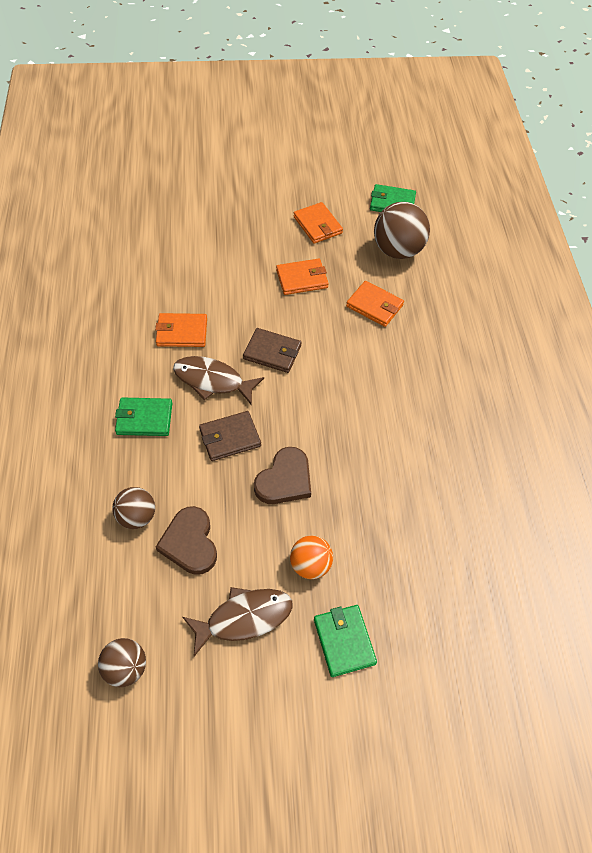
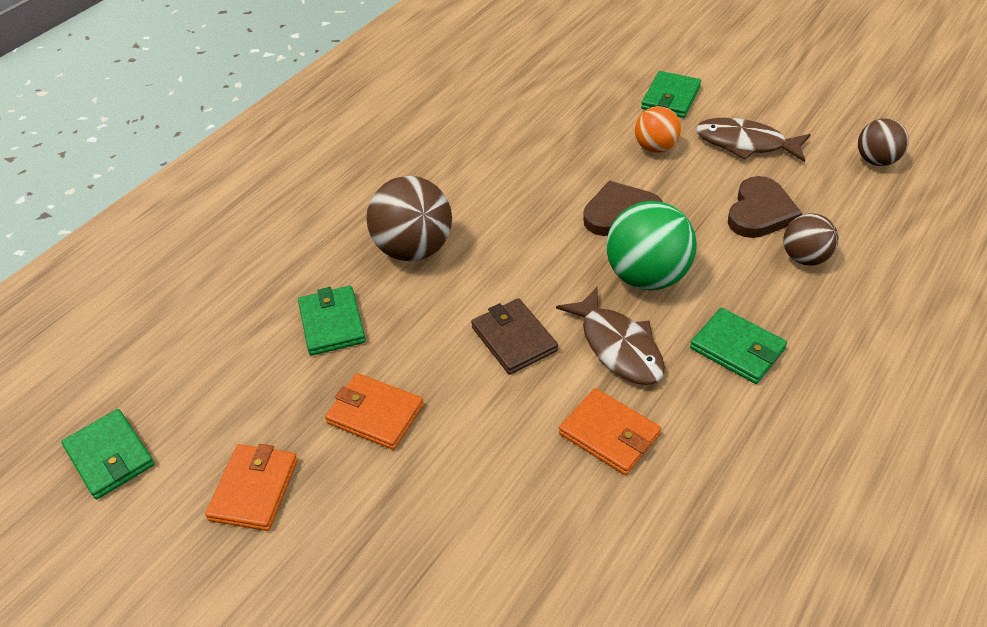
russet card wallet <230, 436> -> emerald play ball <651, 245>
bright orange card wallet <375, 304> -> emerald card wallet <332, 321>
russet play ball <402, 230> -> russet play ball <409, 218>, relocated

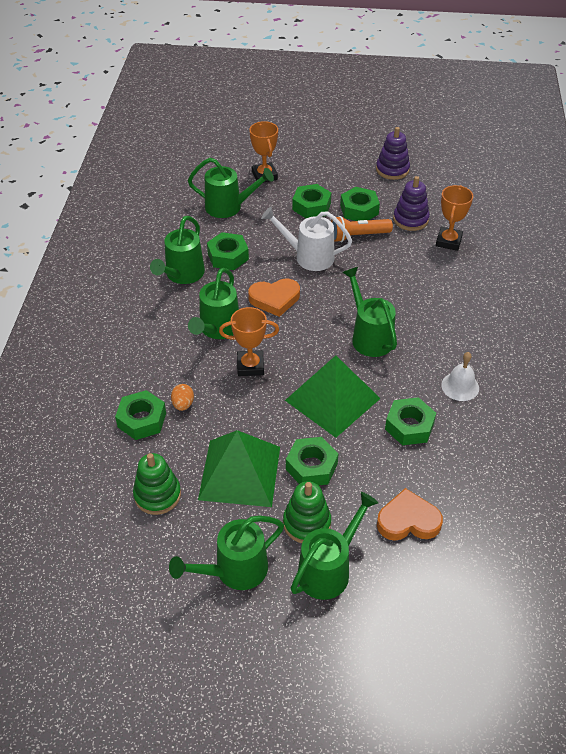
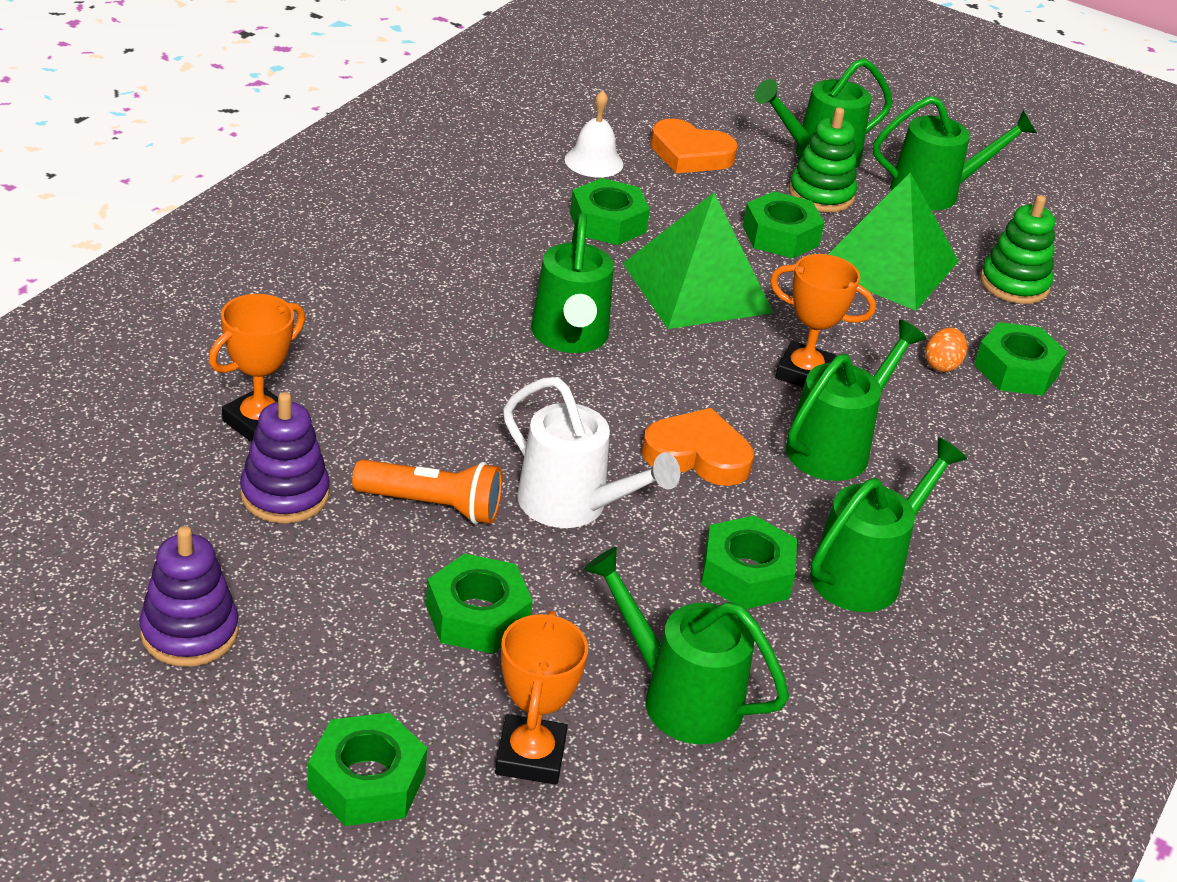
emerald hexagon nut <360, 204> -> emerald hexagon nut <367, 769>, relocated
pure white school bell <460, 376> -> pure white school bell <594, 133>, relocated

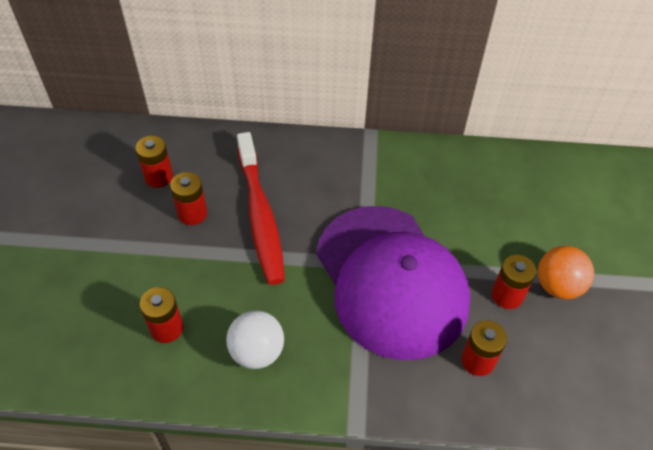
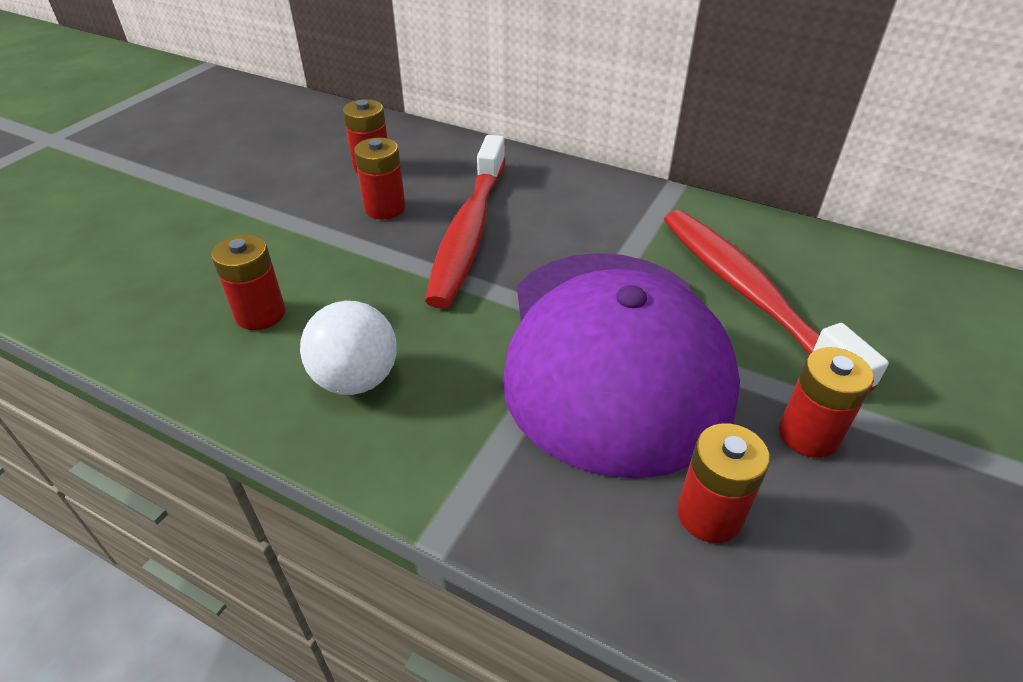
bright orange play ball <566, 272> -> none
none -> red tooth brush <776, 301>

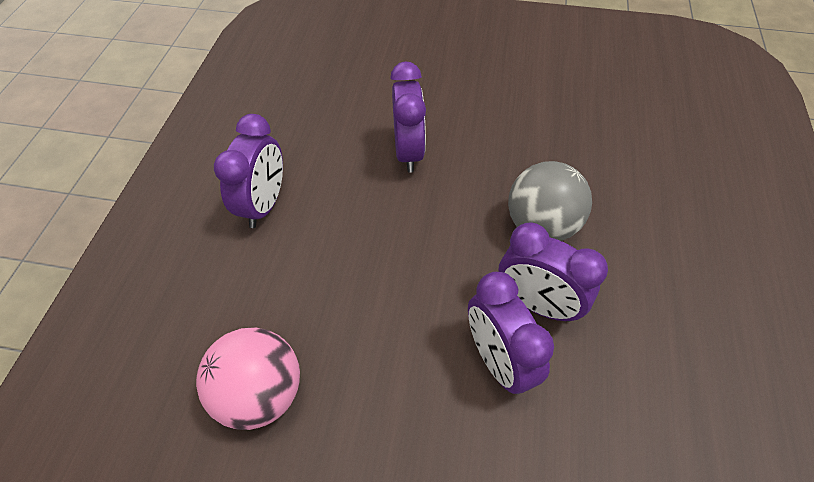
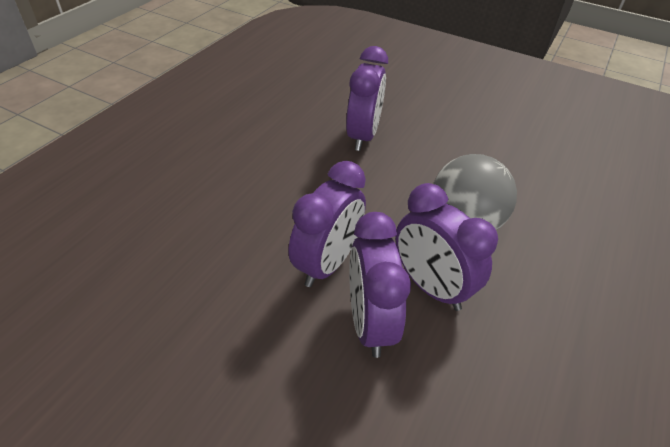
pink play ball <248, 379> -> none
royal purple bedside clock <248, 171> -> royal purple bedside clock <327, 224>, relocated

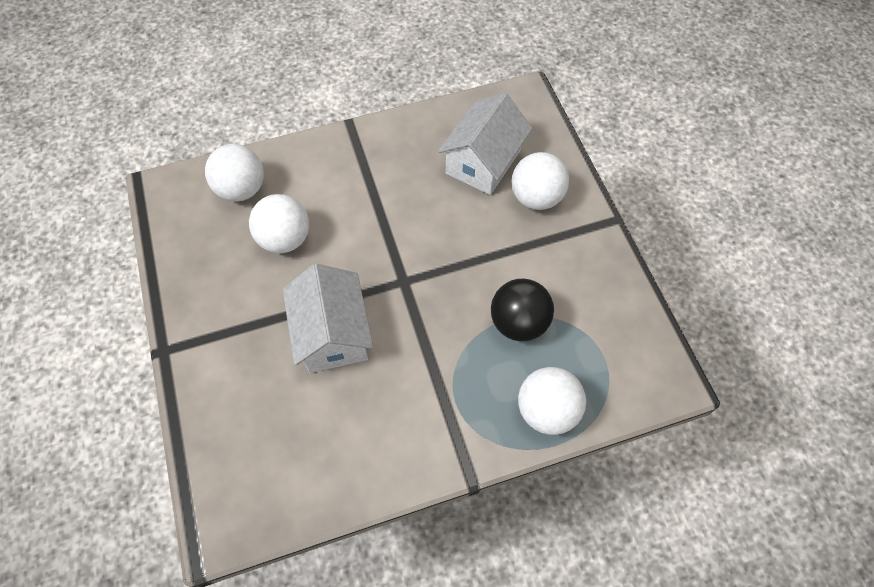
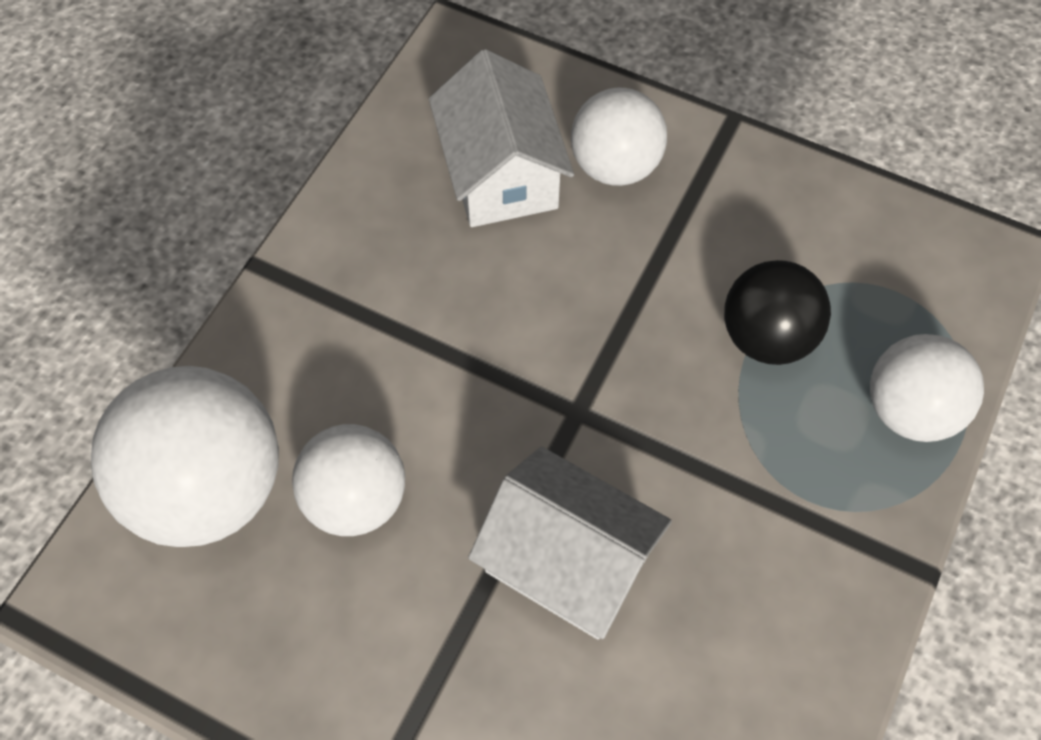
pure white play ball <234, 172> -> pure white play ball <185, 456>, x1.58

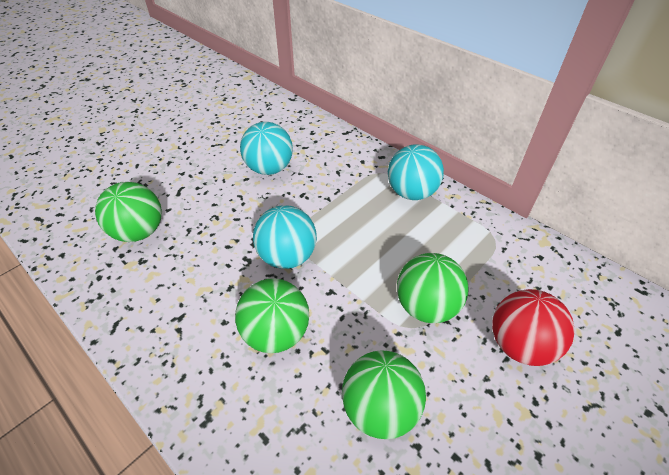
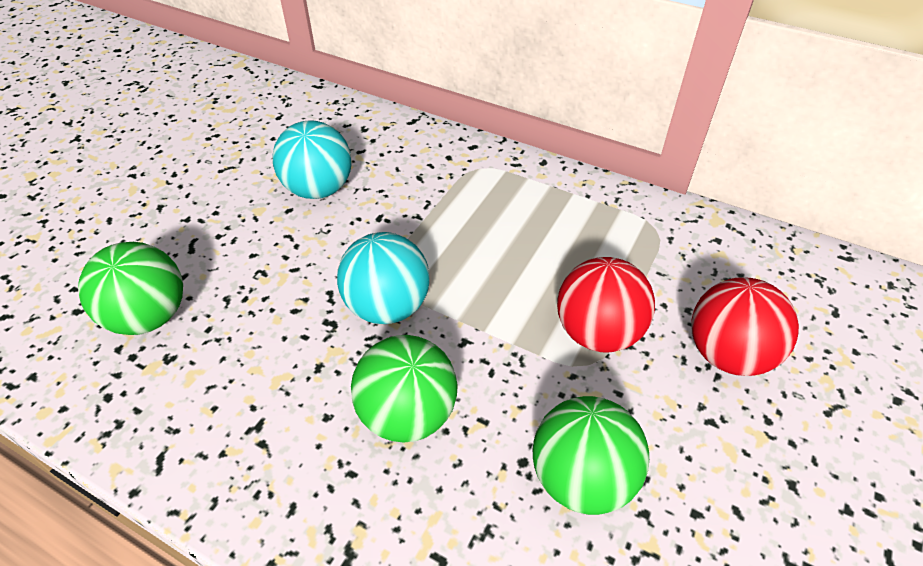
turquoise play ball <416, 172> -> none
emerald play ball <433, 288> -> red play ball <606, 305>

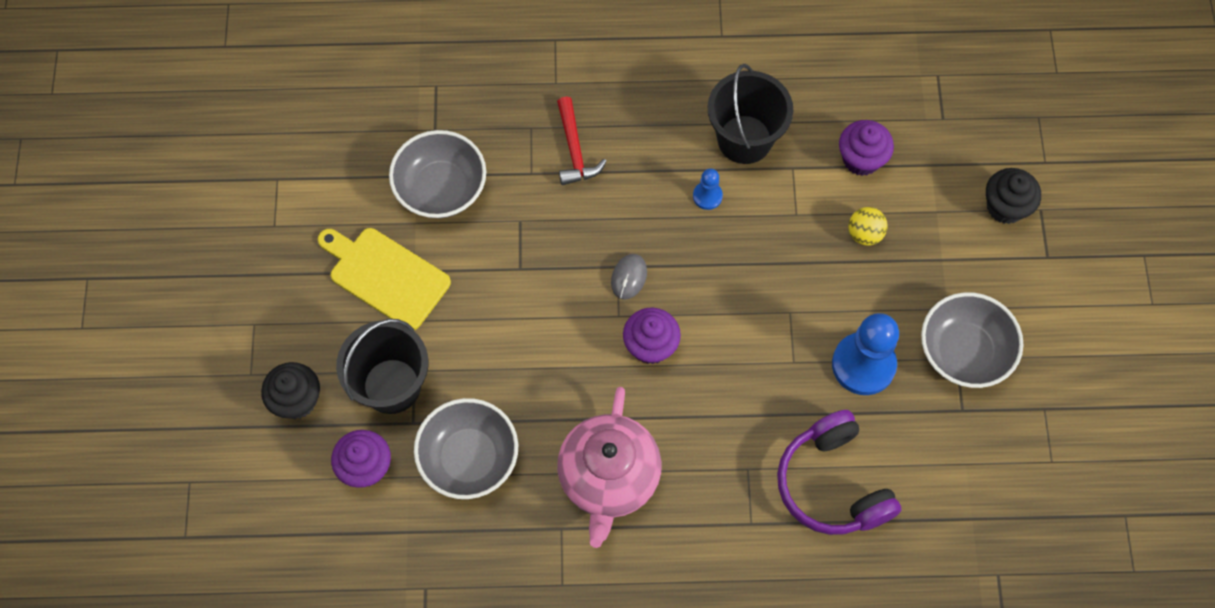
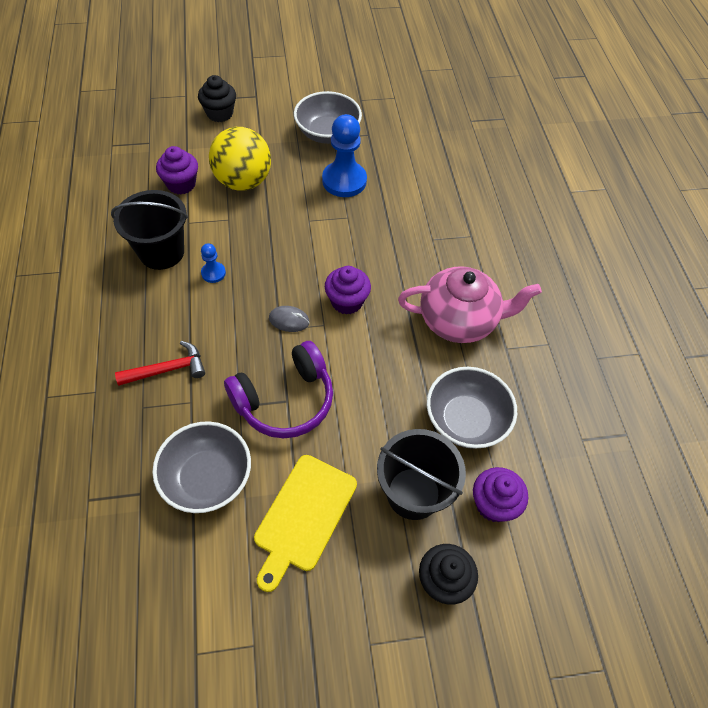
royal purple over-ear headphones <839, 472> -> royal purple over-ear headphones <278, 389>, relocated
yellow play ball <868, 226> -> yellow play ball <240, 159>, x2.13

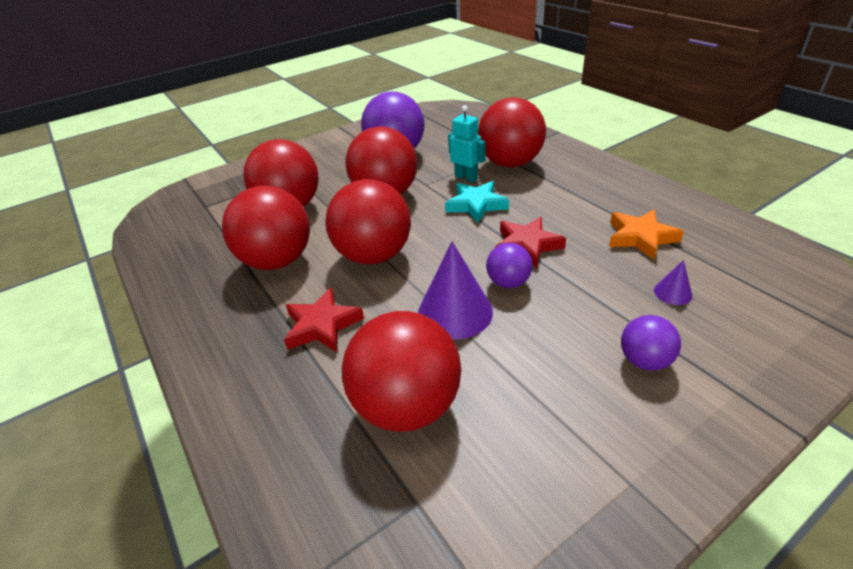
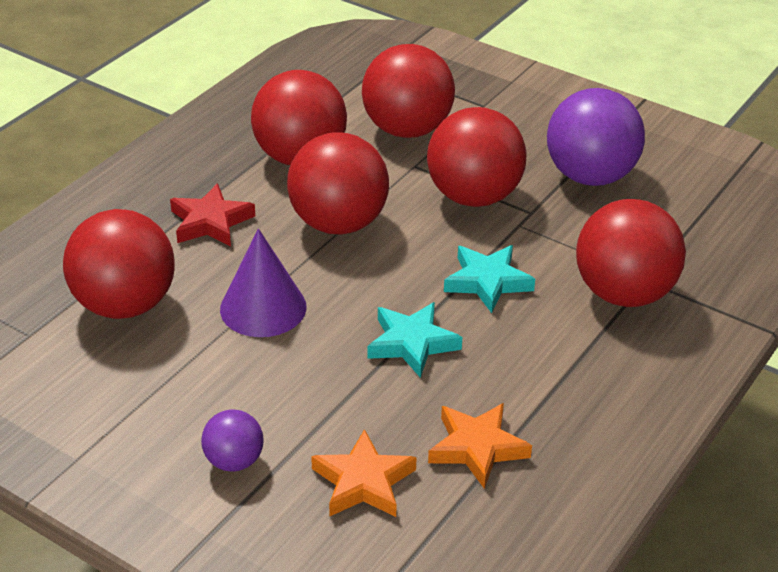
turquoise toy robot <467, 143> -> none
royal purple play ball <509, 265> -> none
red five-pointed star <530, 242> -> turquoise five-pointed star <415, 340>
royal purple solid cone <673, 282> -> bright orange five-pointed star <364, 473>

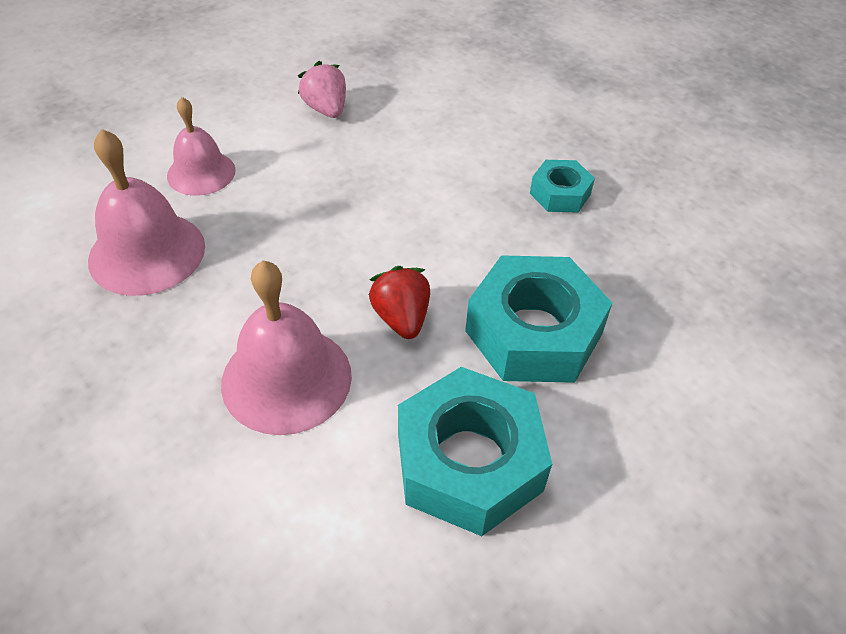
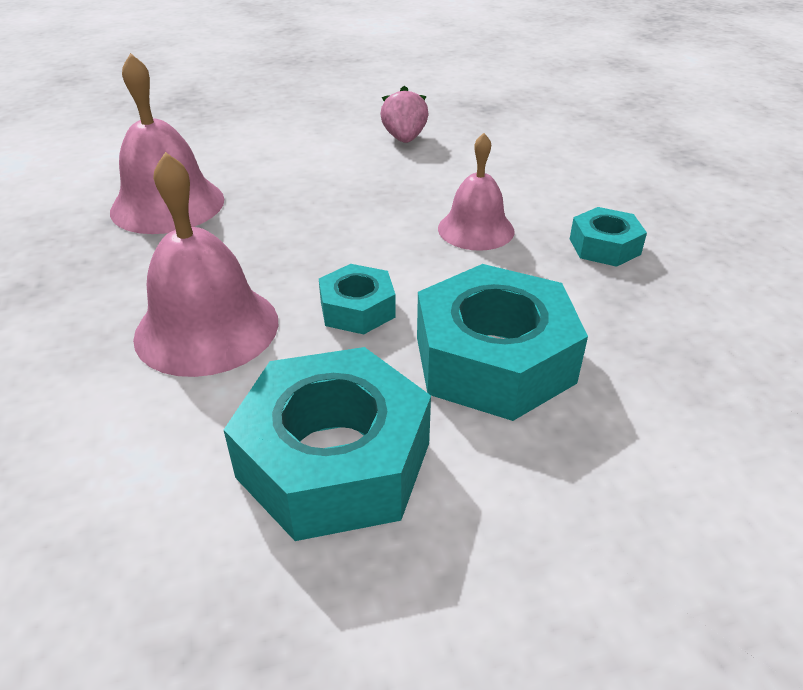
pink school bell <201, 146> -> pink school bell <476, 192>, relocated
red toy strawberry <399, 302> -> turquoise hexagon nut <357, 299>

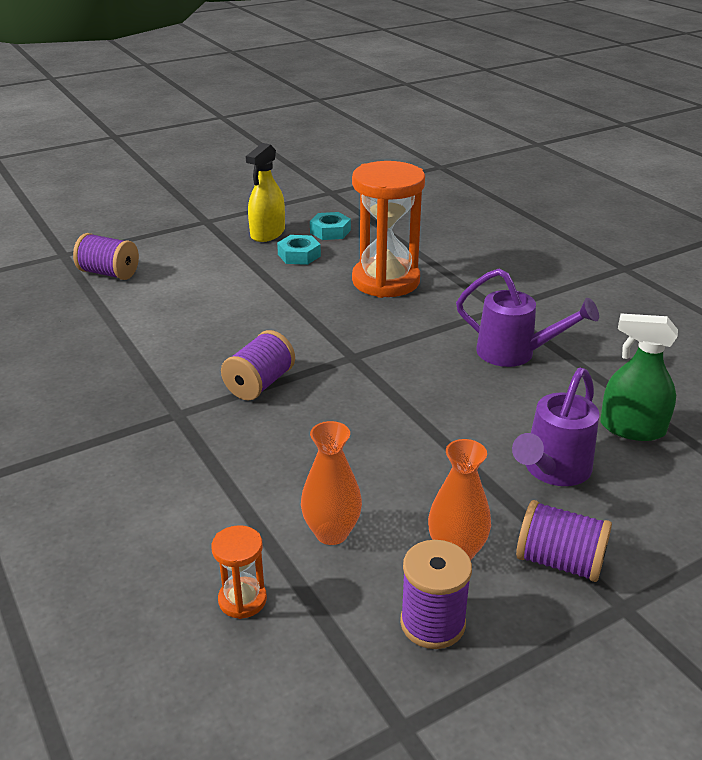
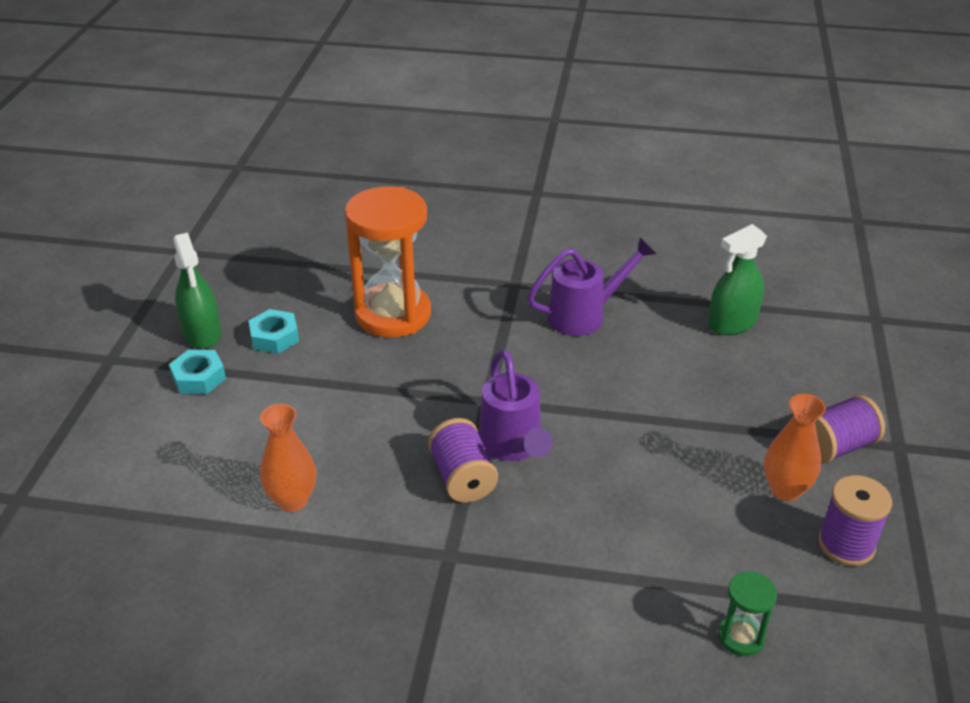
royal purple spool <106, 256> -> none
bright orange sandglass <239, 572> -> emerald sandglass <747, 613>
yellow spray bottle <265, 192> -> emerald spray bottle <197, 291>
bright orange tall vase <331, 483> -> bright orange tall vase <288, 458>, relocated
turquoise hexagon nut <330, 226> -> turquoise hexagon nut <197, 371>, relocated
royal purple watering can <555, 427> -> royal purple watering can <516, 405>, relocated

